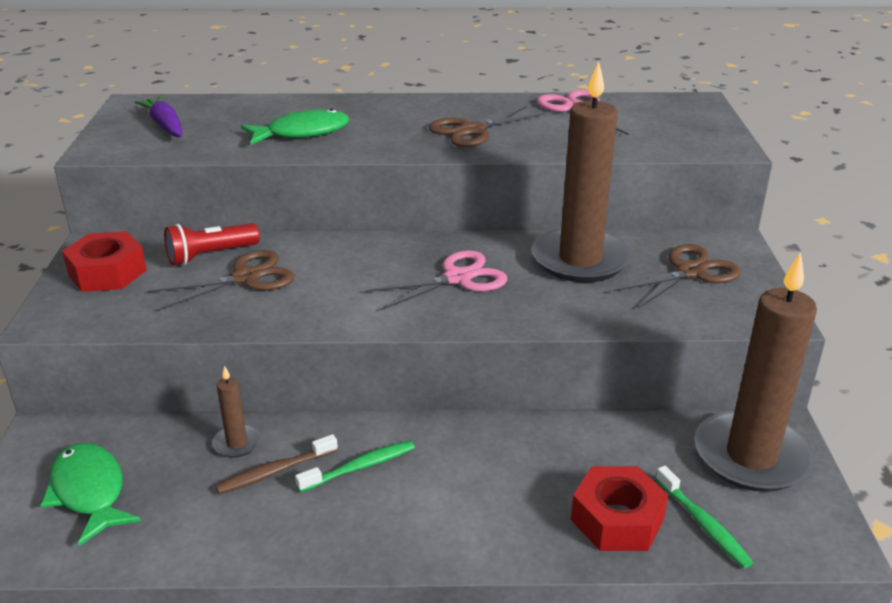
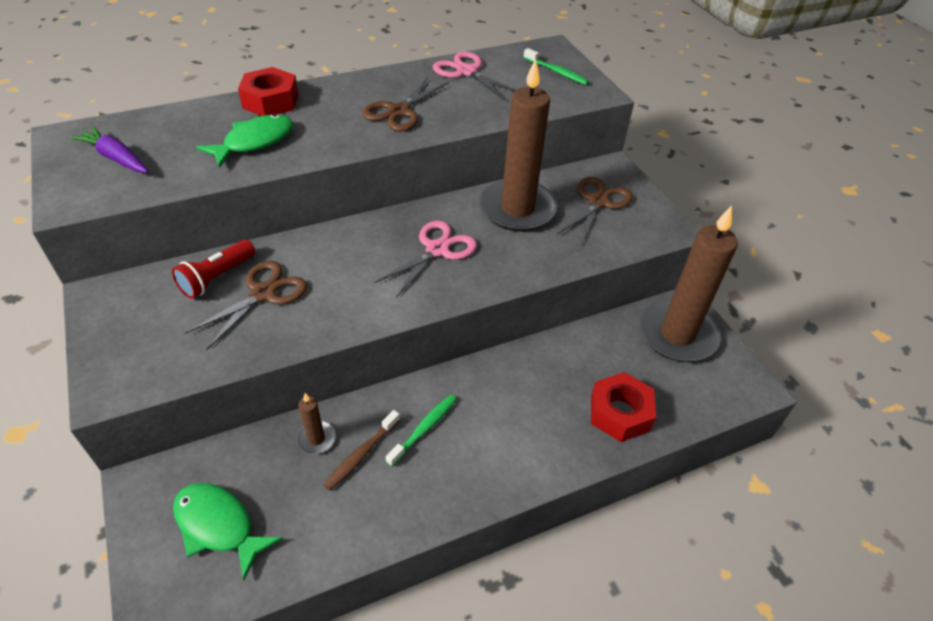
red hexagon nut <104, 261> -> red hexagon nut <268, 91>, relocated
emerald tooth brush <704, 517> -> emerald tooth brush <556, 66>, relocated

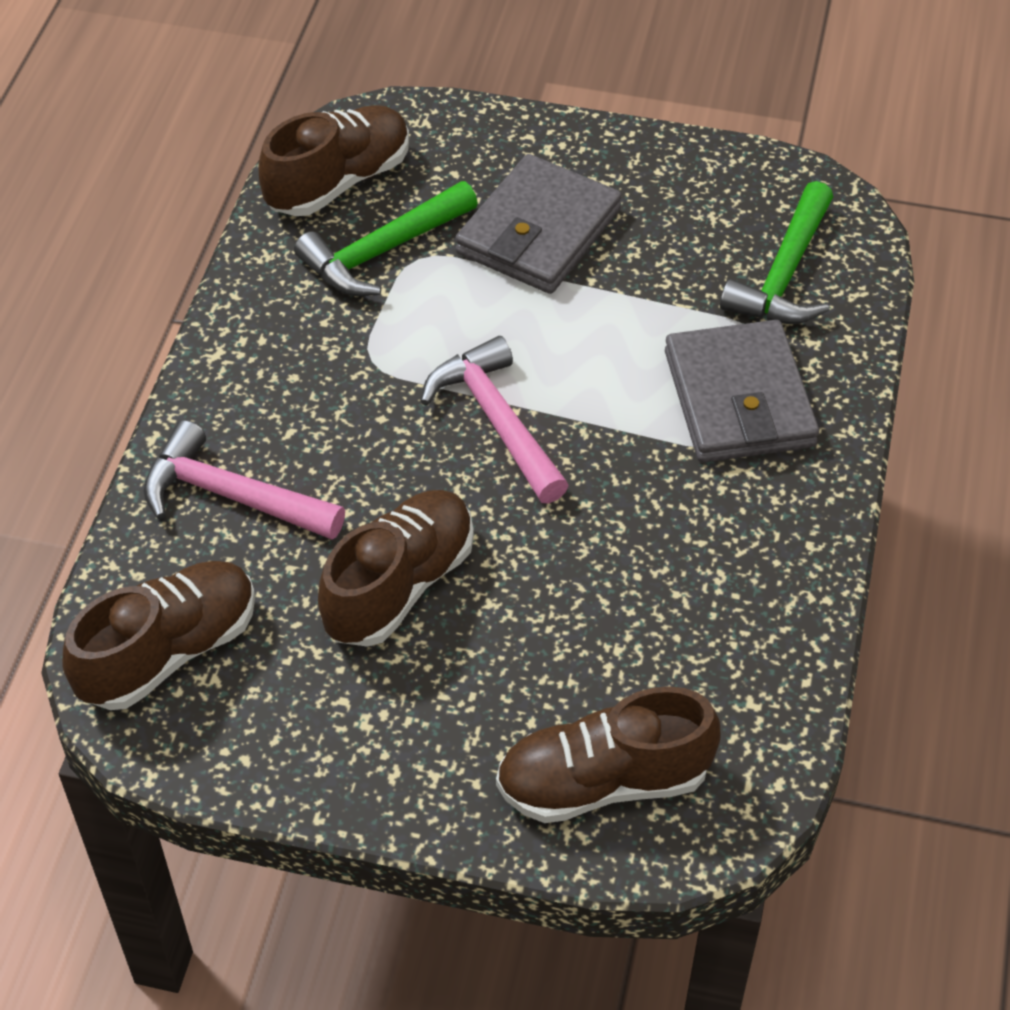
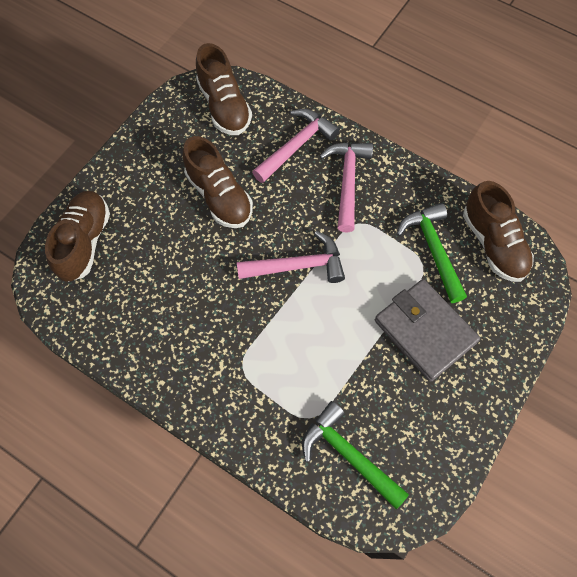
grey card wallet <742, 391> -> none
none -> pink carpenter's hammer <346, 188>

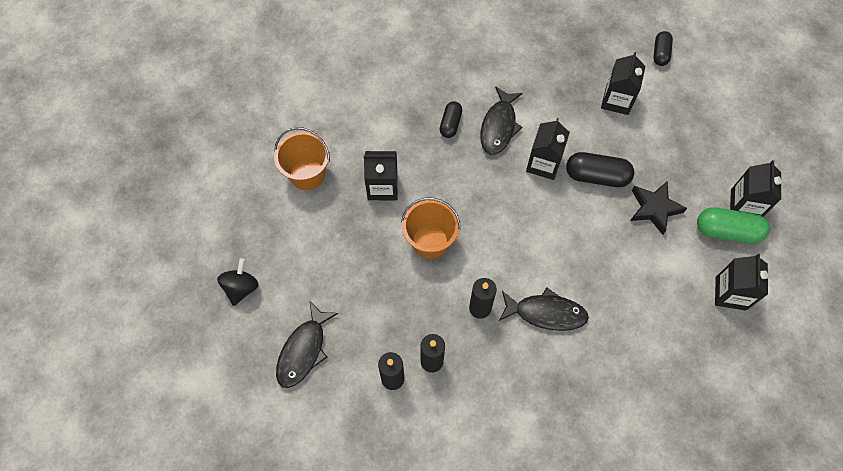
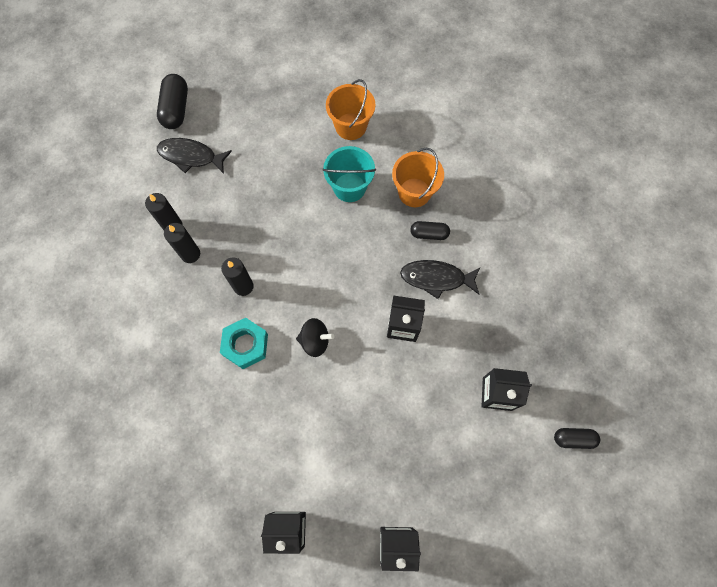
jet-black whirligig <238, 282> -> jet-black whirligig <315, 337>, relocated
jet-black juice carton <381, 175> -> turquoise bucket <349, 174>
bright orange bucket <430, 228> -> bright orange bucket <418, 177>, relocated
jet-black toy fish <544, 309> -> turquoise hexagon nut <244, 343>
jet-black pill shape <600, 169> -> jet-black pill shape <172, 101>, relocated
jet-black five-pointed star <658, 208> -> none
emerald pill shape <733, 225> -> none

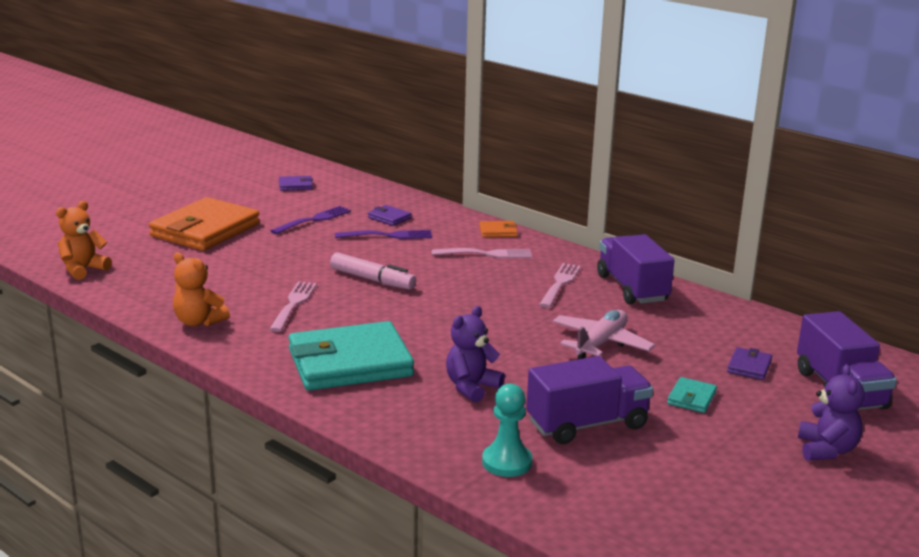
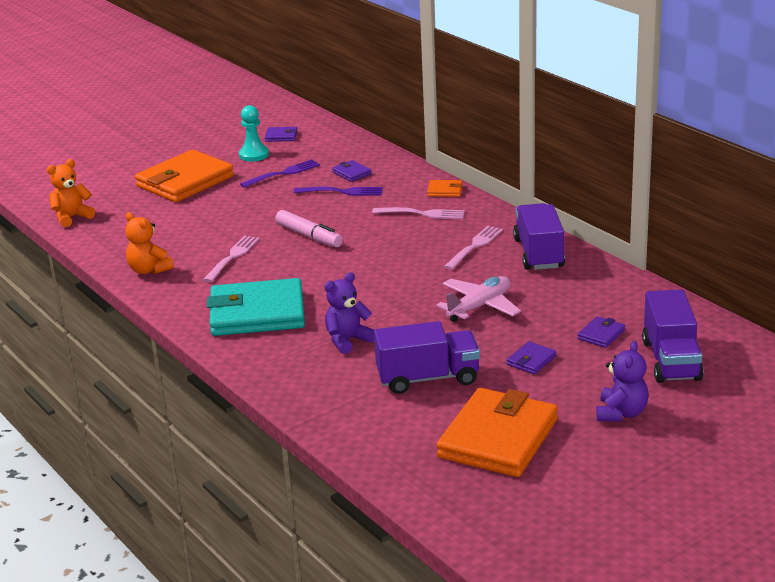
turquoise pawn <507, 430> -> turquoise pawn <254, 133>, relocated
turquoise card wallet <692, 395> -> royal purple card wallet <531, 357>
none -> bright orange card wallet <497, 432>

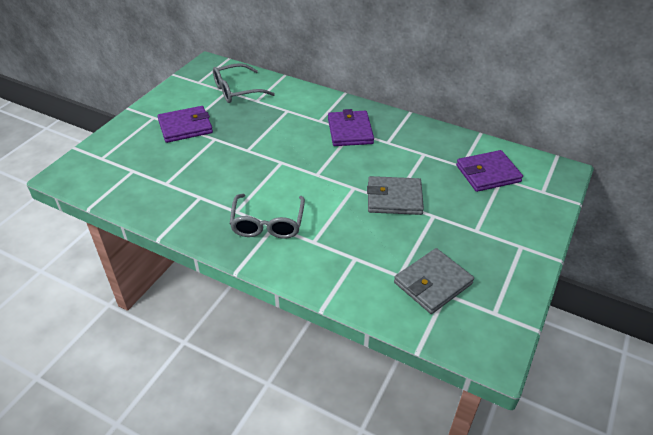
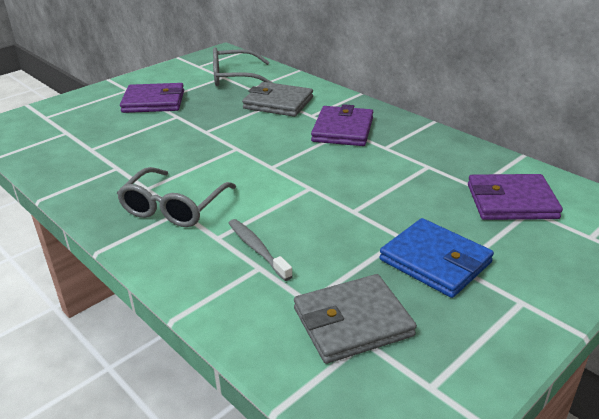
grey card wallet <395, 195> -> grey card wallet <277, 99>, relocated
none -> grey tooth brush <260, 250>
none -> royal blue card wallet <436, 258>

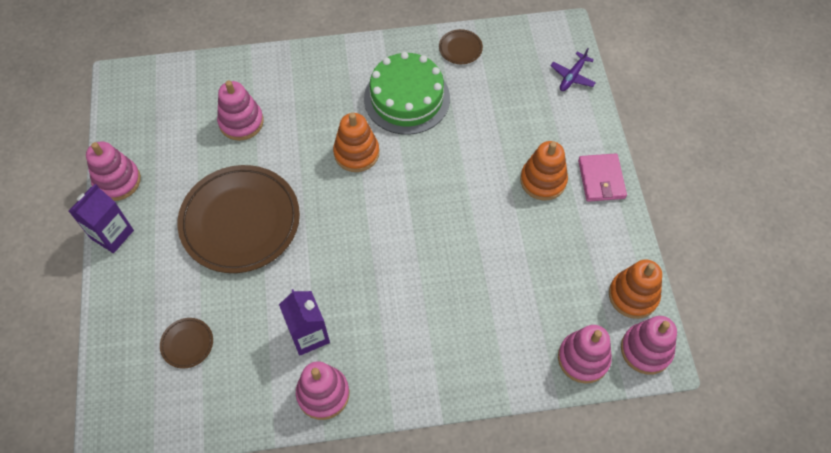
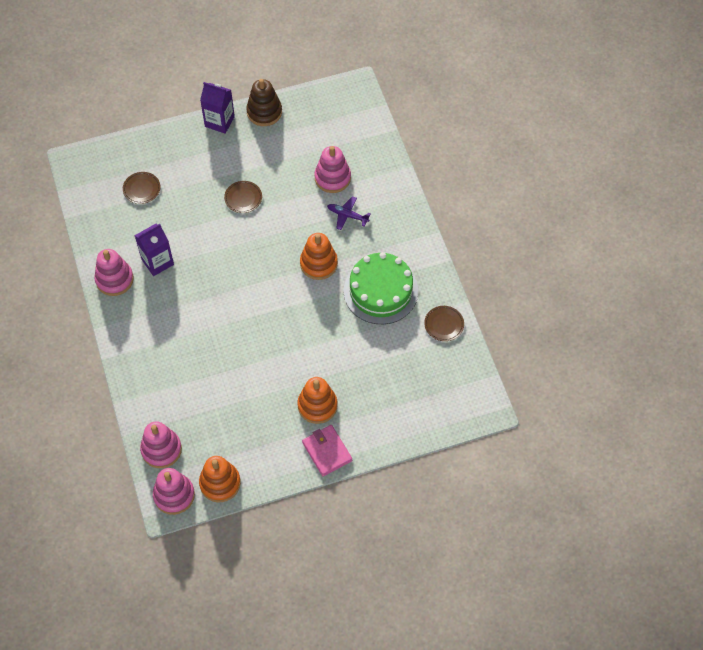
pink stacking rings <113, 171> -> russet stacking rings <264, 102>
russet flat dish <239, 219> -> russet flat dish <243, 197>, x0.41
royal purple aeroplane <573, 69> -> royal purple aeroplane <349, 213>, relocated
pink card wallet <602, 177> -> pink card wallet <327, 450>, 75 degrees clockwise

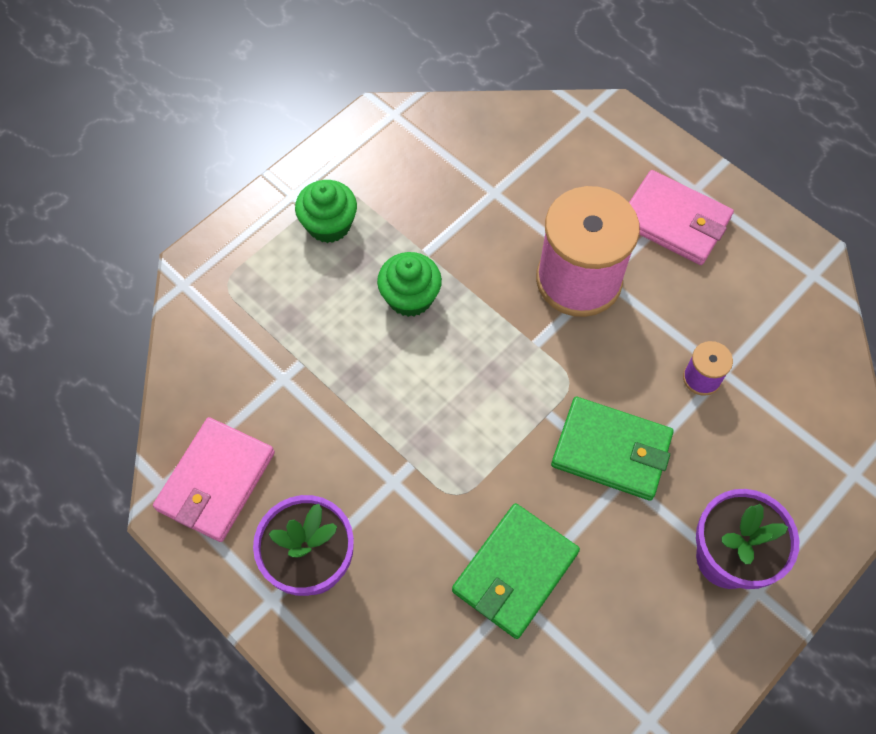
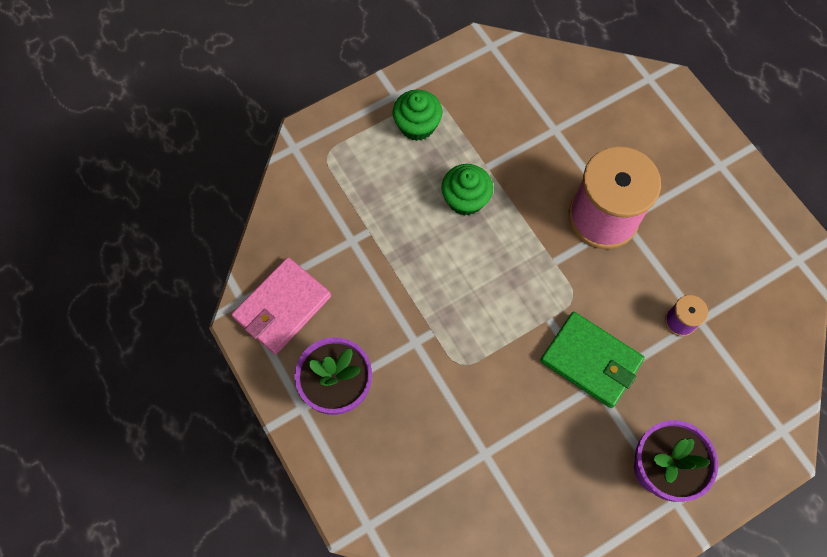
emerald card wallet <516, 571> -> none
pink card wallet <681, 217> -> none

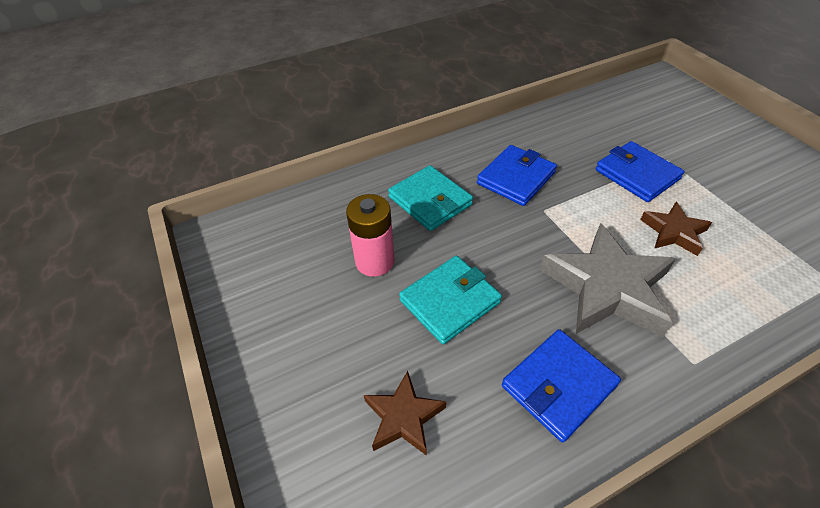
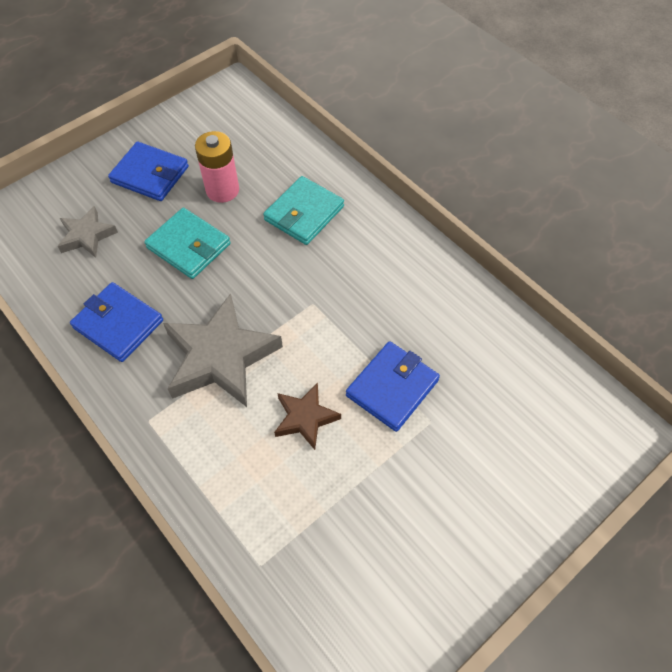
russet five-pointed star <405, 413> -> grey five-pointed star <88, 232>
royal blue card wallet <517, 175> -> royal blue card wallet <148, 171>, relocated

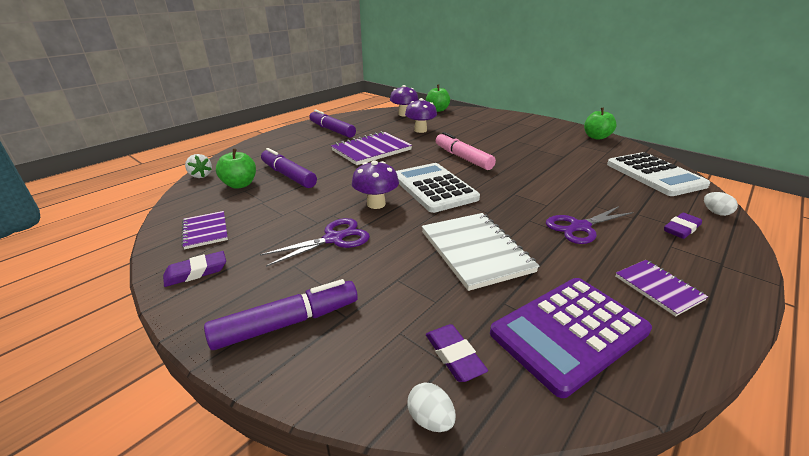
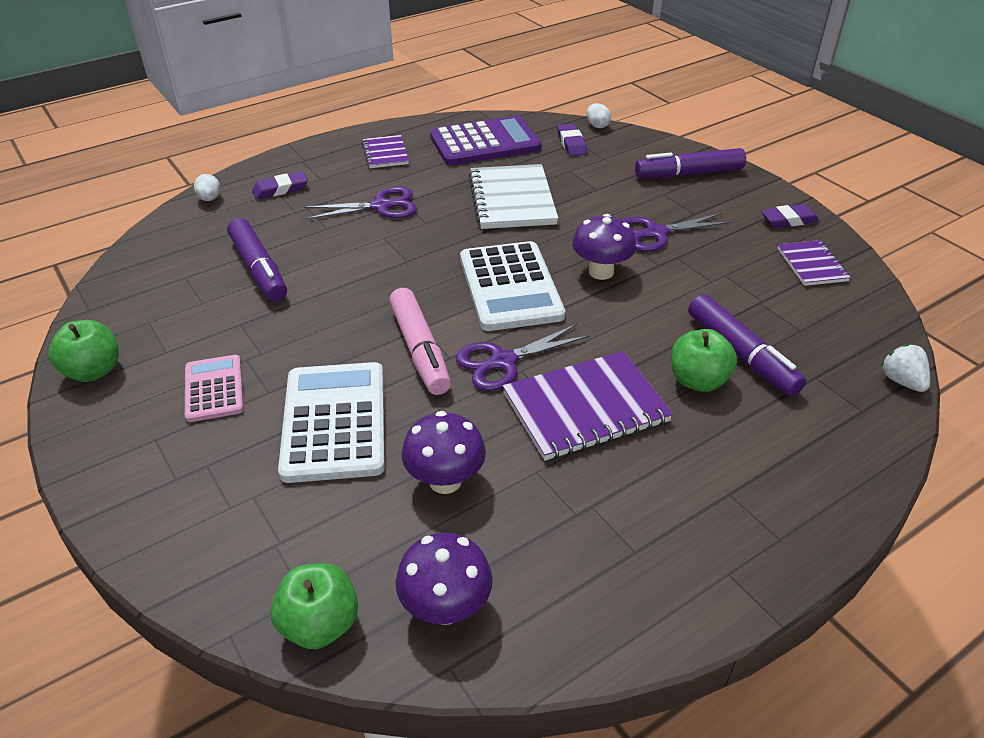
emerald apple fruit <236, 168> -> emerald apple fruit <704, 360>, relocated
royal purple marker pen <332, 123> -> royal purple marker pen <257, 260>, relocated
pure white calculator <658, 174> -> pure white calculator <331, 422>, relocated
none -> pink calculator <214, 388>
none -> royal purple pair of scissors <523, 357>

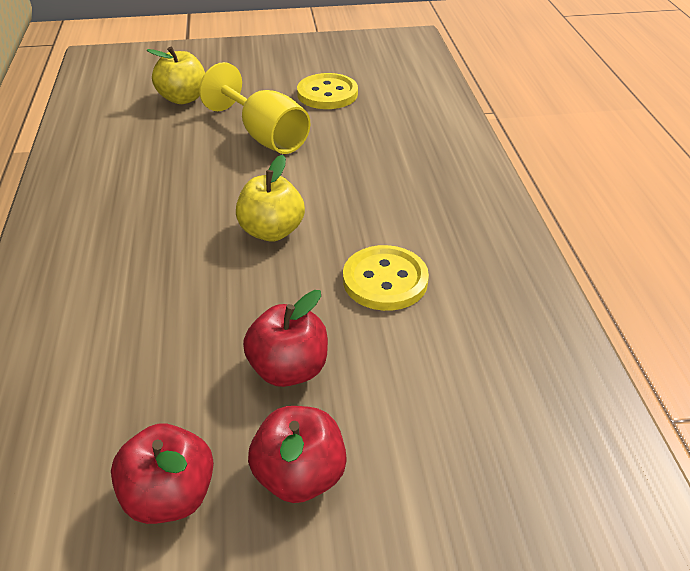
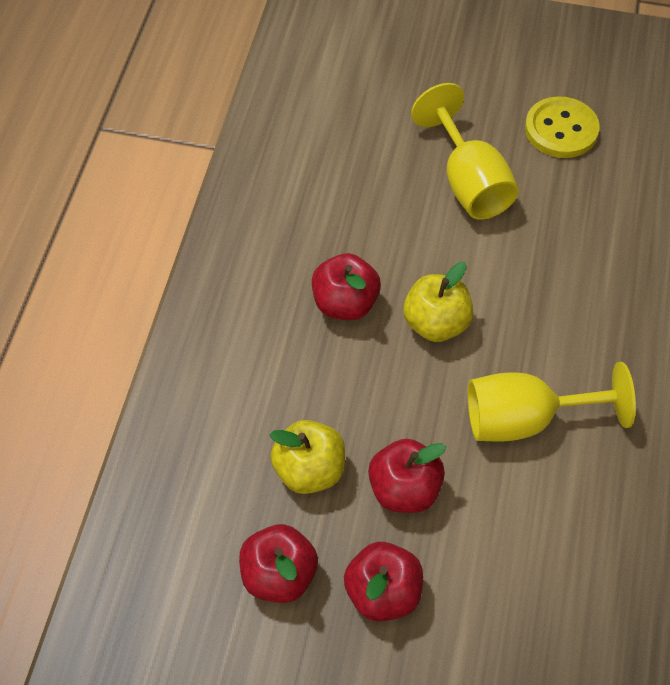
yellow apple fruit <175, 75> -> yellow apple fruit <307, 457>, relocated
yellow button <386, 278> -> yellow goblet <552, 401>
none -> red apple fruit <346, 286>

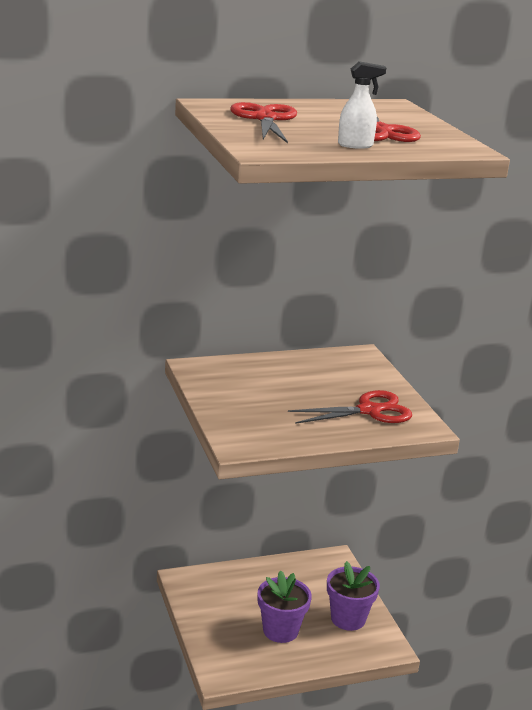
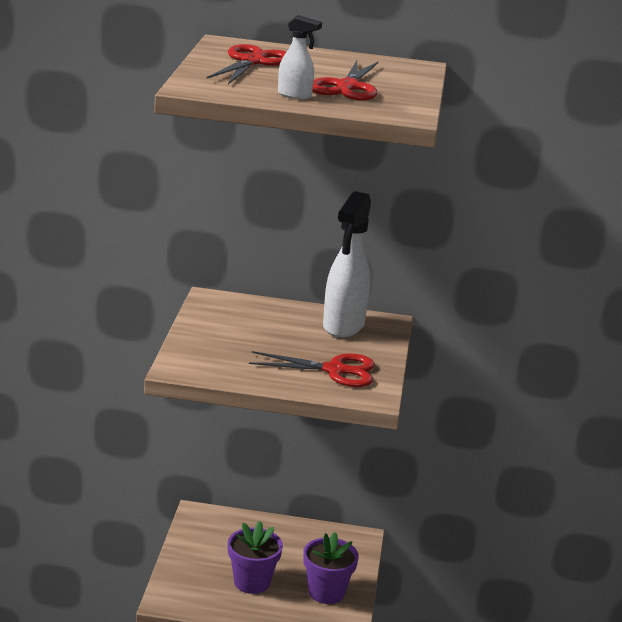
none -> pure white spray bottle <347, 264>

